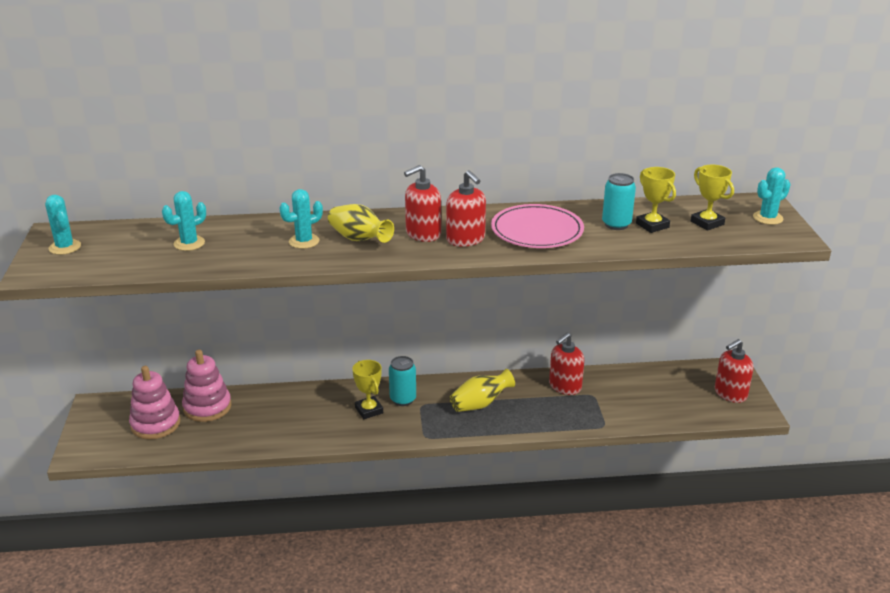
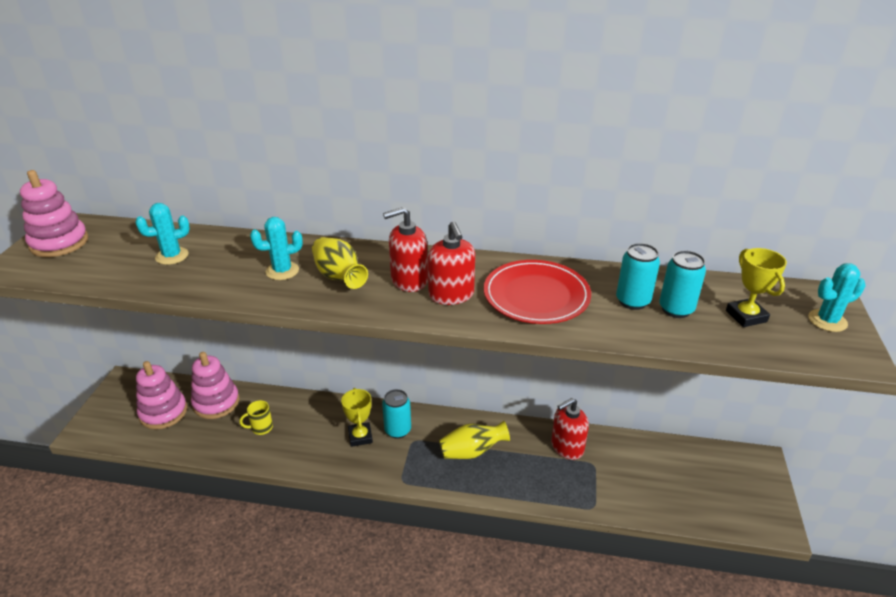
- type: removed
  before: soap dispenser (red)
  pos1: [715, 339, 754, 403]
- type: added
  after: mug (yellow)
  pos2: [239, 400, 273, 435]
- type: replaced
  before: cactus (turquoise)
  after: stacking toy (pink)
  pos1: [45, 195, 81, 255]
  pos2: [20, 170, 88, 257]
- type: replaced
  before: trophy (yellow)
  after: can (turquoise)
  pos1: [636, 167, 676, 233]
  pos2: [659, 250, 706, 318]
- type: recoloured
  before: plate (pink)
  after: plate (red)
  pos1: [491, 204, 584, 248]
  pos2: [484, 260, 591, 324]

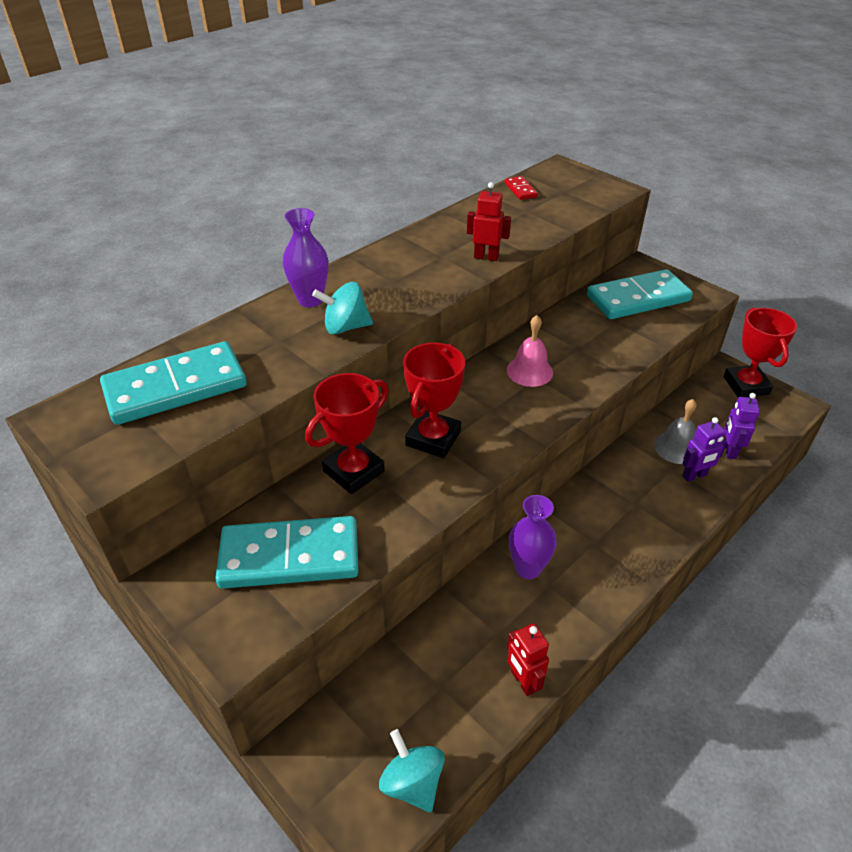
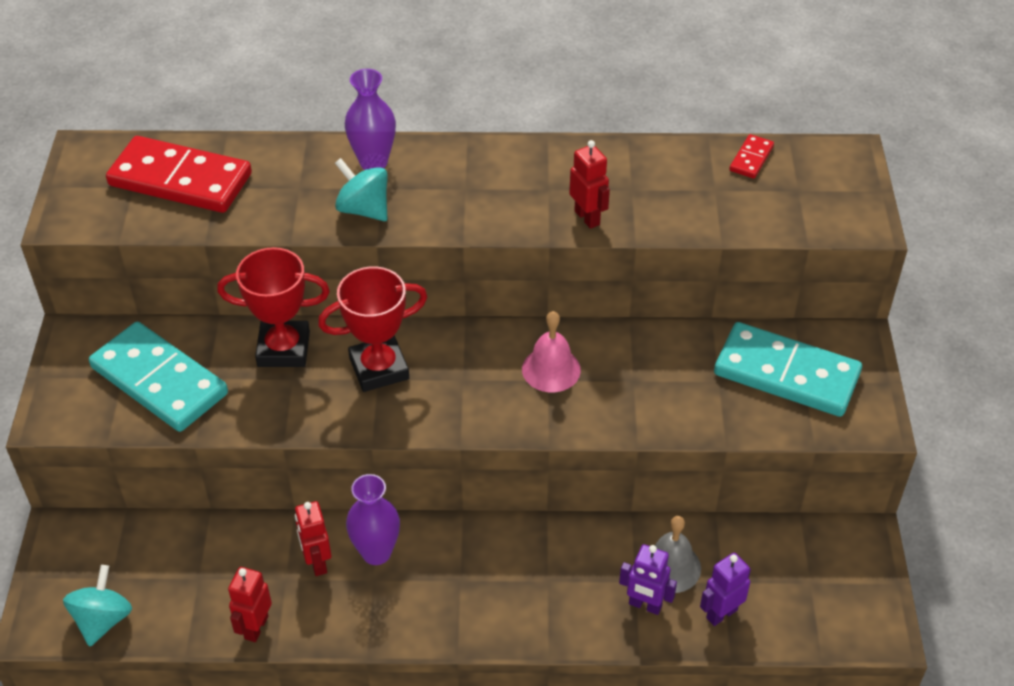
- type: removed
  before: trophy (red)
  pos1: [724, 308, 797, 398]
- type: added
  after: robot (red)
  pos2: [295, 501, 332, 576]
- type: recoloured
  before: domino (turquoise)
  after: domino (red)
  pos1: [100, 341, 247, 425]
  pos2: [106, 136, 252, 213]

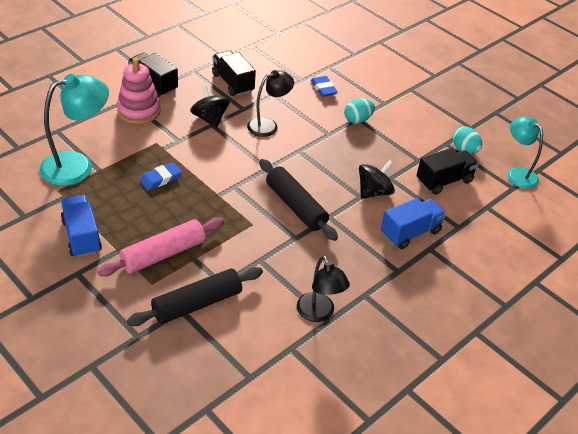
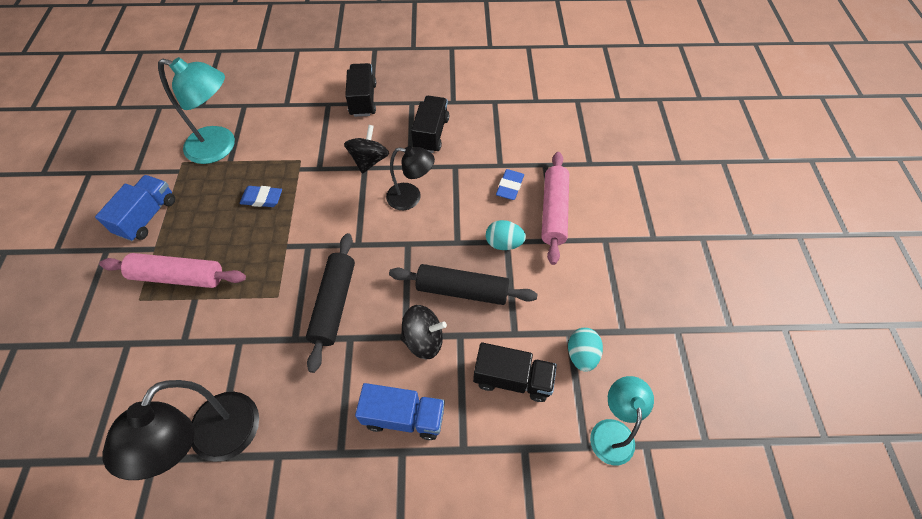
- type: removed
  before: stacking toy (pink)
  pos1: [117, 58, 161, 124]
- type: added
  after: rolling pin (pink)
  pos2: [541, 152, 569, 265]
- type: moved
  before: rolling pin (black)
  pos1: [127, 267, 263, 326]
  pos2: [389, 264, 537, 305]
- type: resized
  before: lamp (black)
  pos1: [297, 256, 350, 322]
  pos2: [102, 380, 259, 480]
  scale: 1.54

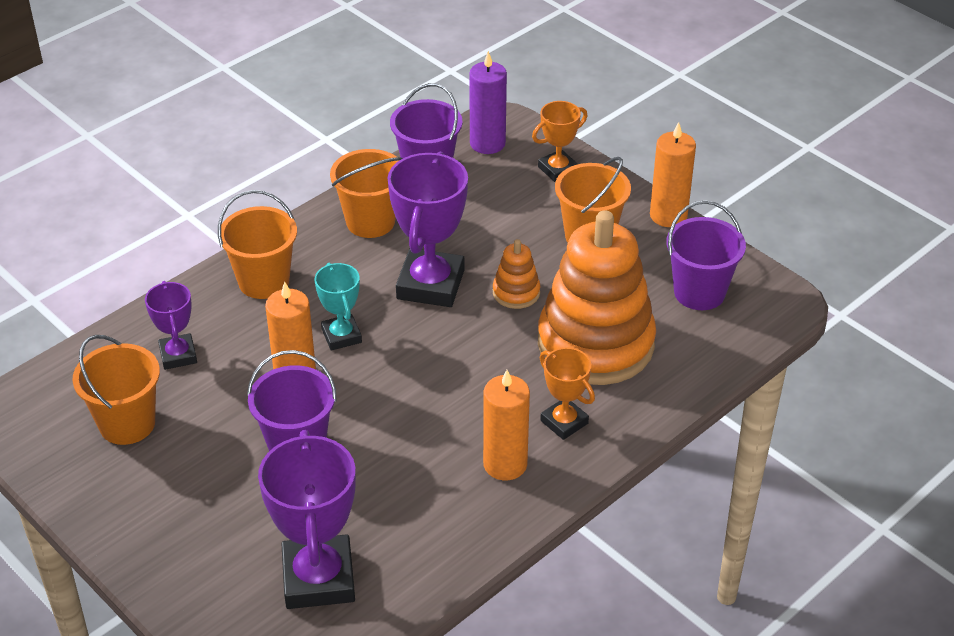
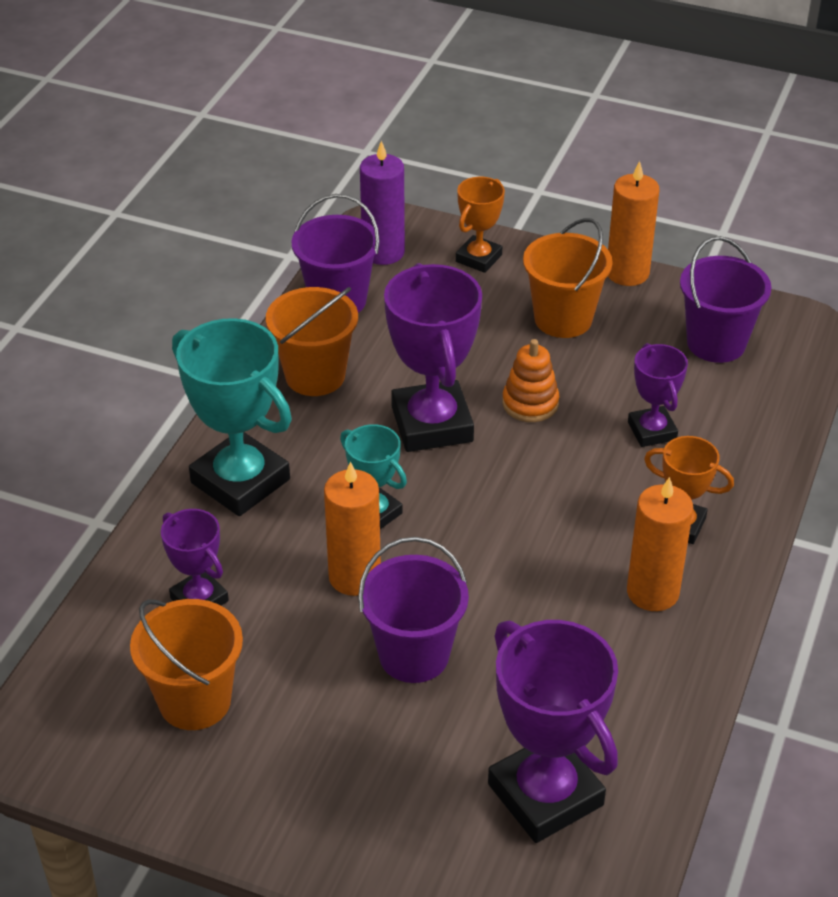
- type: replaced
  before: bucket (orange)
  after: trophy (turquoise)
  pos1: [218, 190, 297, 299]
  pos2: [172, 318, 292, 516]
- type: replaced
  before: stacking toy (orange)
  after: trophy (purple)
  pos1: [538, 210, 656, 385]
  pos2: [628, 343, 688, 447]

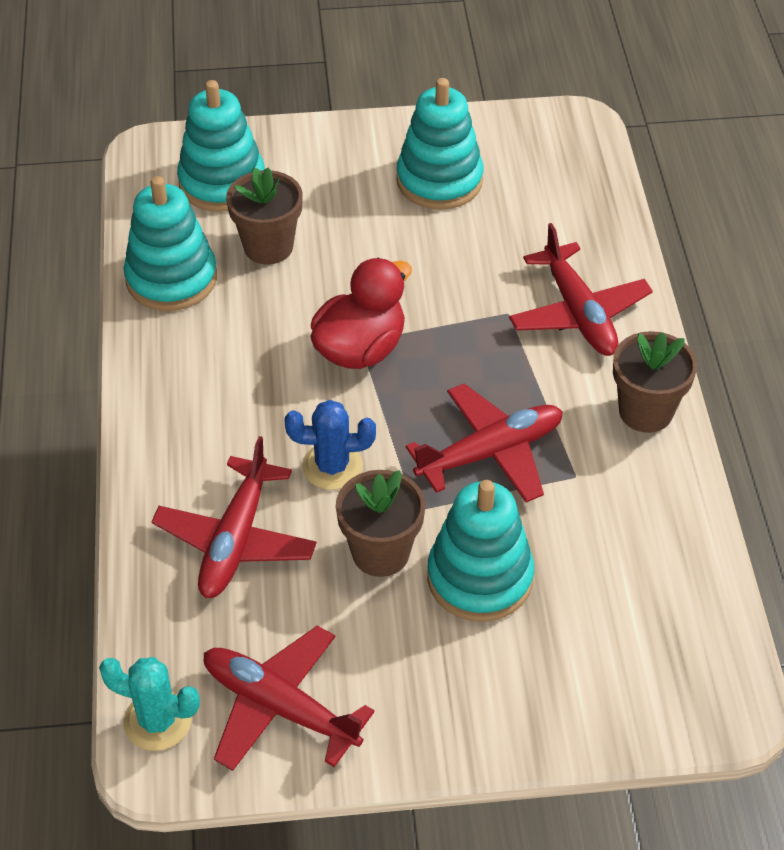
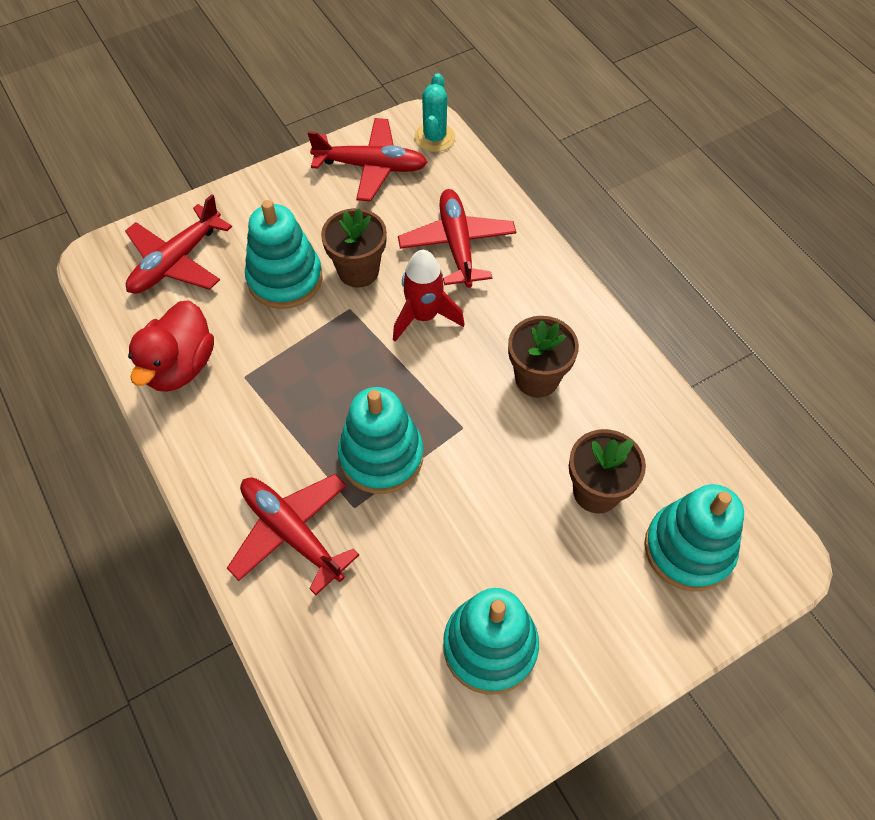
- type: moved
  before: stacking toy (turquoise)
  pos1: [124, 176, 217, 311]
  pos2: [338, 387, 424, 494]
- type: moved
  before: duck (red)
  pos1: [310, 258, 412, 369]
  pos2: [128, 300, 214, 392]
- type: moved
  before: plane (red)
  pos1: [406, 383, 563, 503]
  pos2: [125, 194, 232, 294]
- type: moved
  before: flower pot (brown)
  pos1: [613, 331, 697, 433]
  pos2: [508, 316, 579, 398]
- type: replaced
  before: cactus (blue)
  after: rocket (red)
  pos1: [285, 400, 376, 490]
  pos2: [393, 250, 465, 342]
- type: turned
  before: cactus (turquoise)
  pos1: [99, 657, 200, 751]
  pos2: [414, 73, 455, 152]
  turn: -75

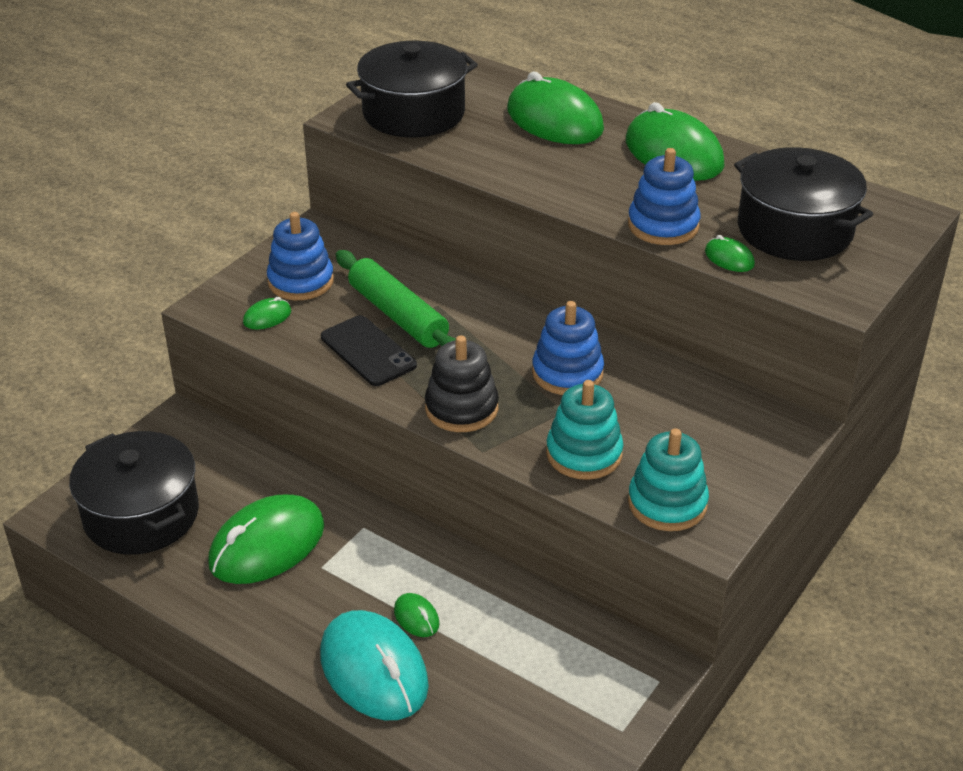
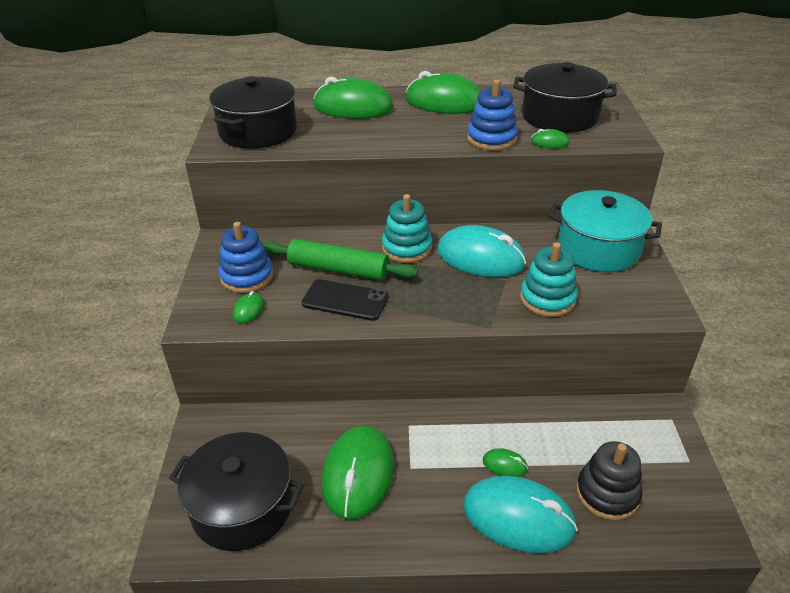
- type: added
  after: pot (turquoise)
  pos2: [549, 190, 662, 272]
- type: moved
  before: stacking toy (black)
  pos1: [425, 335, 499, 432]
  pos2: [576, 441, 643, 521]
- type: moved
  before: stacking toy (turquoise)
  pos1: [628, 429, 709, 531]
  pos2: [382, 194, 432, 263]
- type: replaced
  before: stacking toy (blue)
  after: mouse (turquoise)
  pos1: [532, 301, 604, 395]
  pos2: [437, 225, 526, 277]

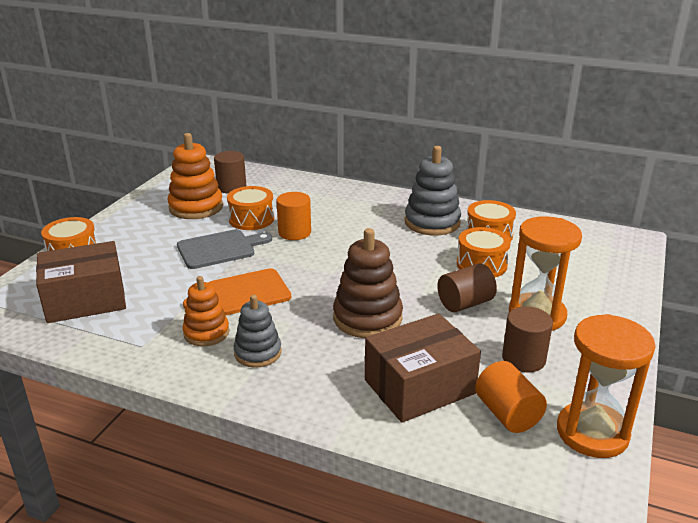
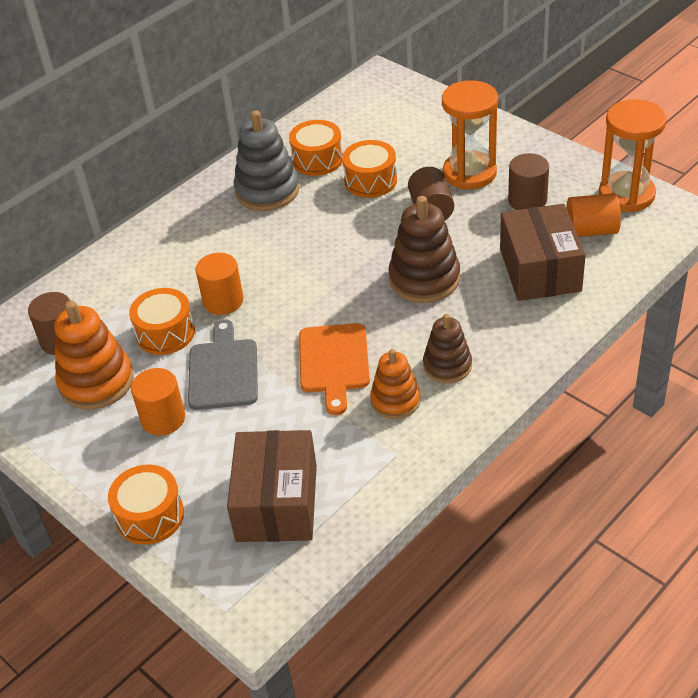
- type: added
  after: cylinder (orange)
  pos2: [131, 368, 185, 436]
- type: recoloured
  before: stacking toy (grey)
  after: stacking toy (brown)
  pos1: [234, 295, 282, 368]
  pos2: [423, 314, 472, 383]

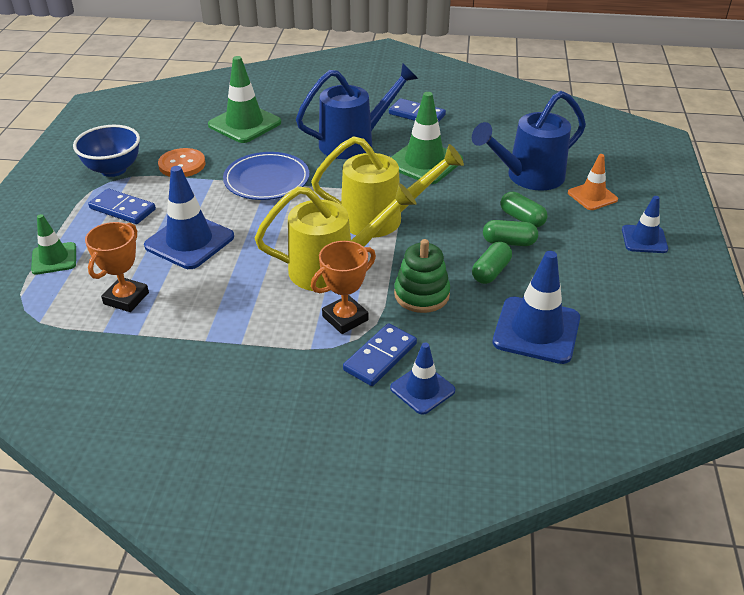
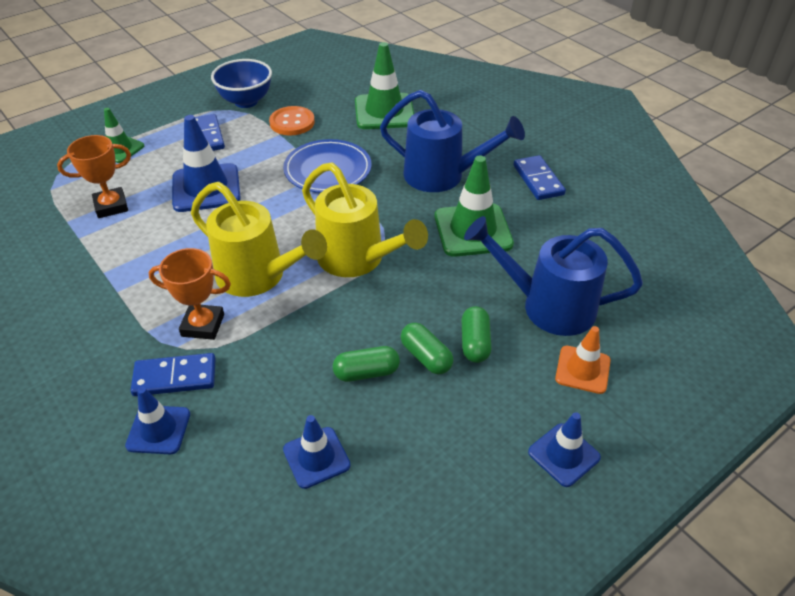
- type: removed
  before: stacking toy (green)
  pos1: [394, 239, 450, 313]
- type: resized
  before: traffic cone (blue)
  pos1: [493, 251, 580, 364]
  pos2: [283, 415, 351, 489]
  scale: 0.6

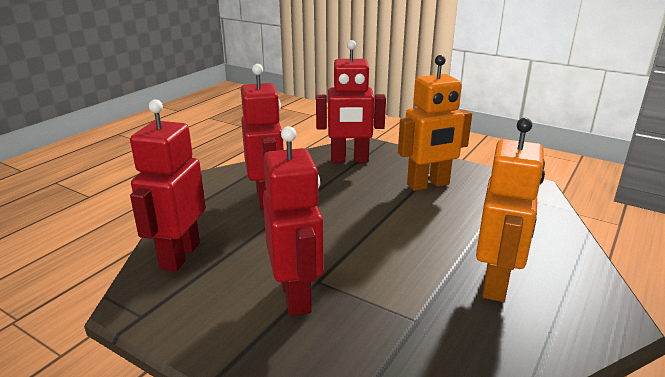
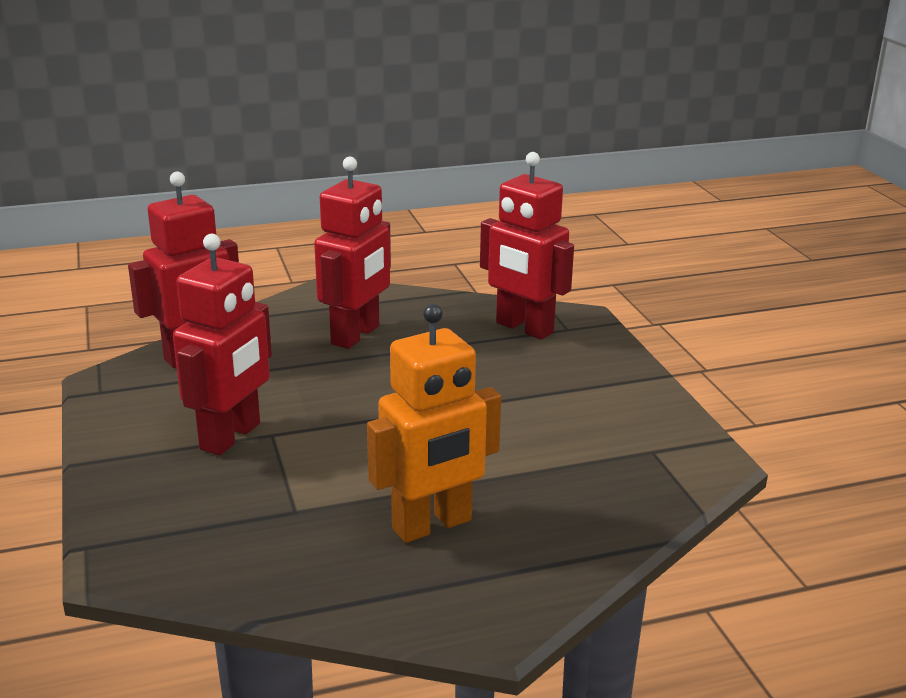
- type: removed
  before: robot (orange)
  pos1: [398, 55, 472, 191]

